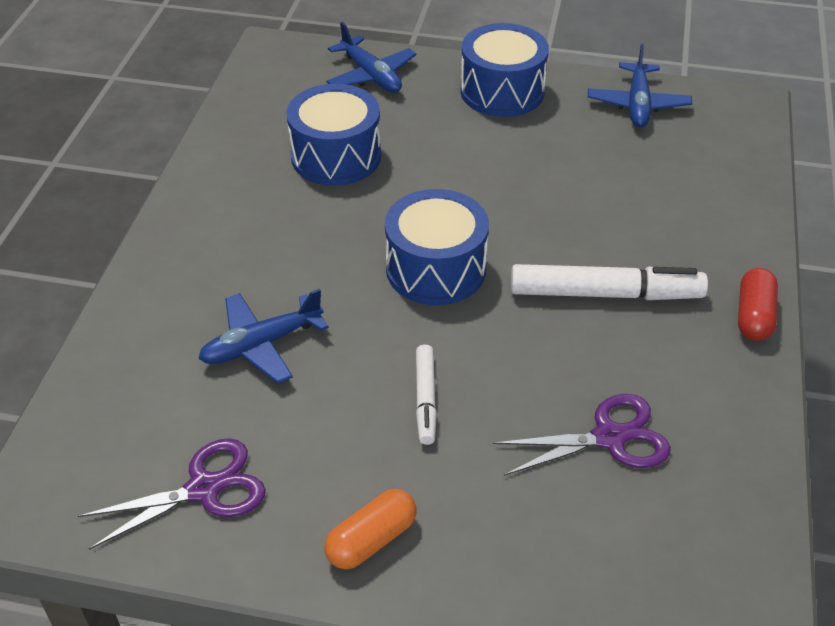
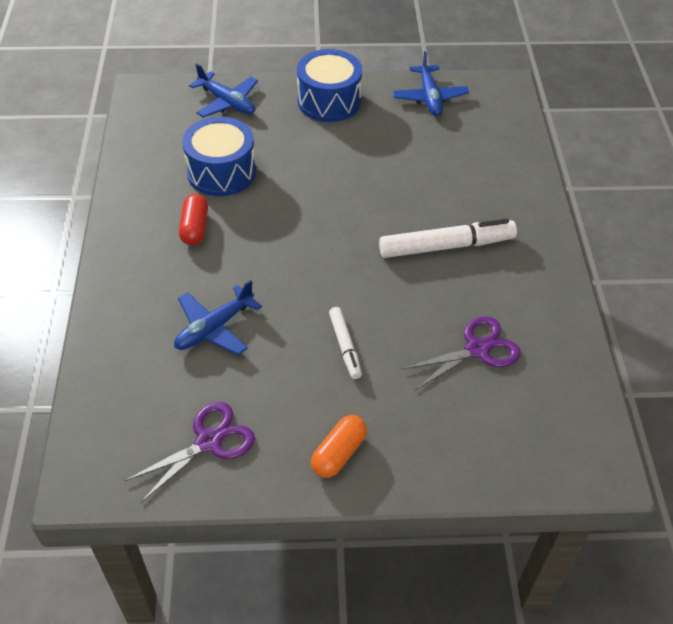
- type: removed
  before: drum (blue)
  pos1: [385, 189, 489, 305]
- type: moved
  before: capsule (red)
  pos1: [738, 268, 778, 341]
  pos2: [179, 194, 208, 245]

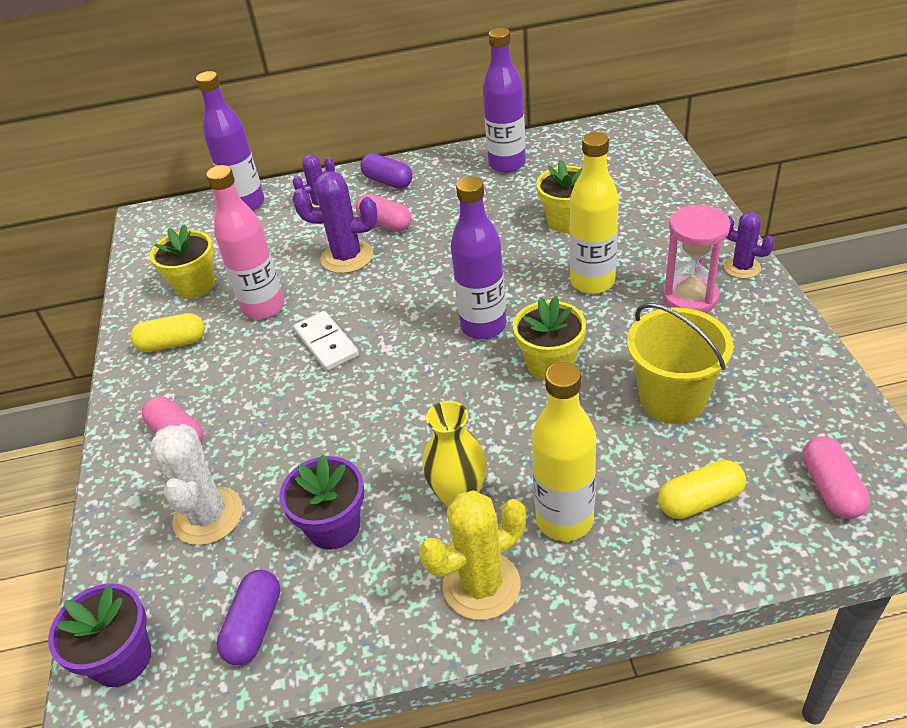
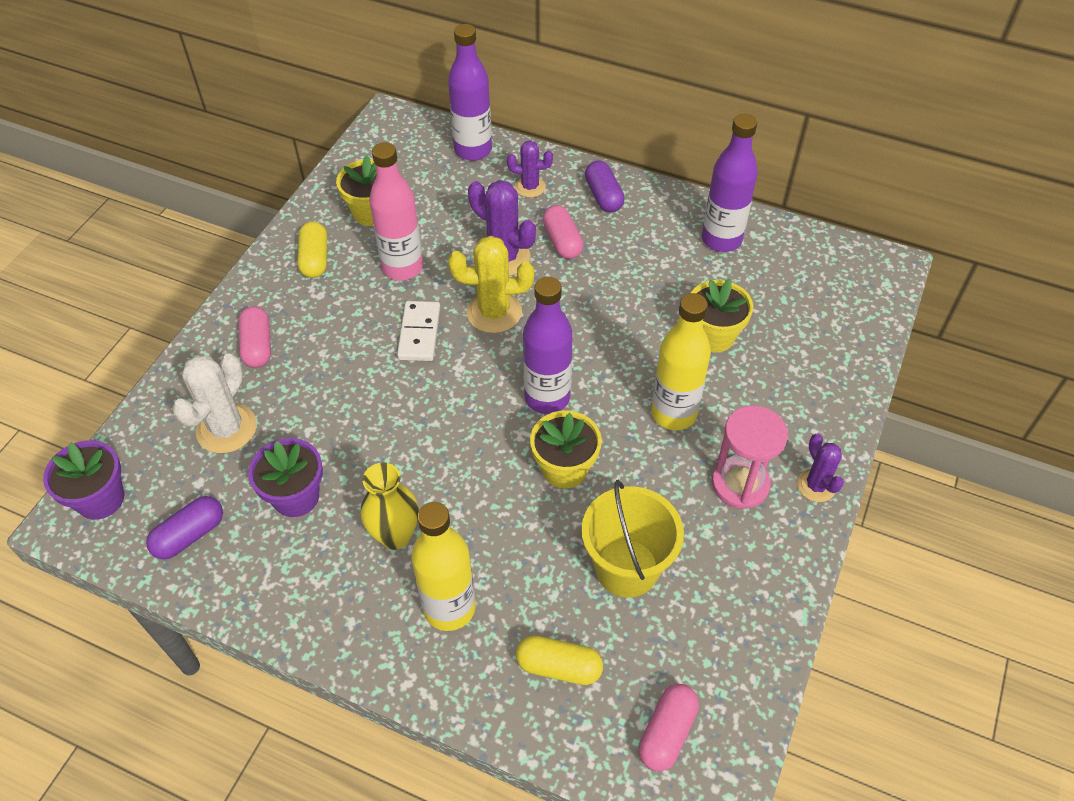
- type: moved
  before: cactus (yellow)
  pos1: [419, 490, 526, 620]
  pos2: [448, 236, 534, 333]
- type: turned
  before: capsule (yellow)
  pos1: [130, 313, 205, 352]
  pos2: [298, 222, 327, 278]
  turn: 60

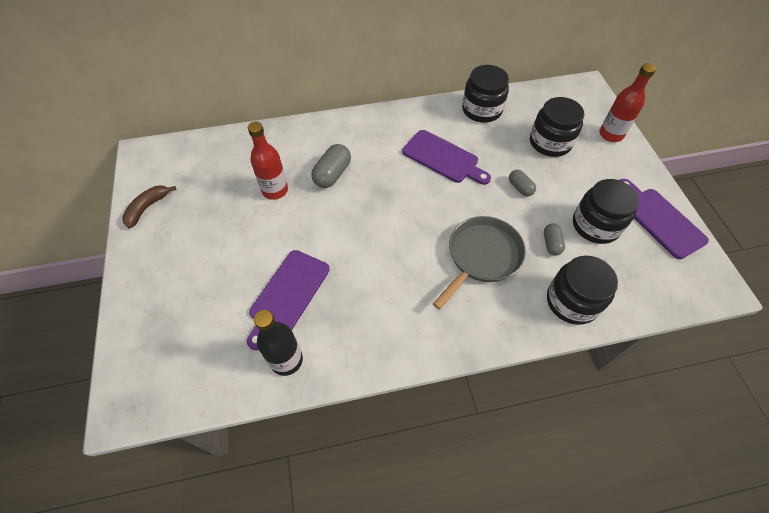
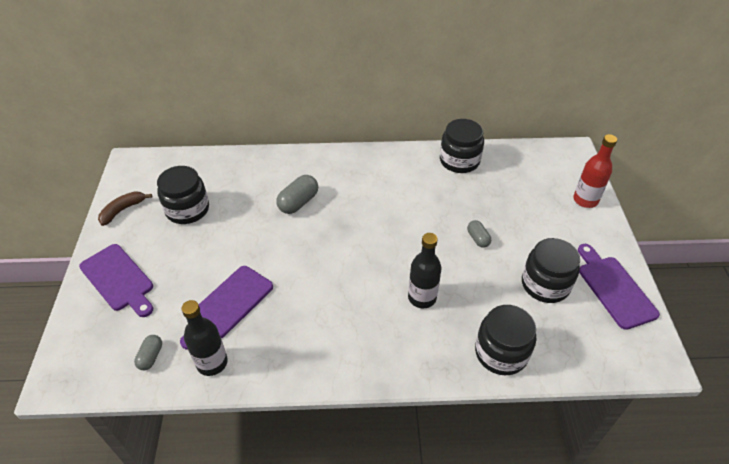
- type: removed
  before: bottle (red)
  pos1: [248, 122, 288, 200]
- type: moved
  before: cutting board (purple)
  pos1: [402, 130, 491, 185]
  pos2: [79, 244, 153, 317]
- type: moved
  before: jar (black)
  pos1: [530, 97, 584, 157]
  pos2: [157, 166, 209, 224]
- type: moved
  before: capsule (grey)
  pos1: [544, 223, 565, 256]
  pos2: [134, 335, 162, 370]
- type: replaced
  before: pan (grey)
  after: bottle (black)
  pos1: [433, 216, 526, 310]
  pos2: [408, 233, 442, 308]

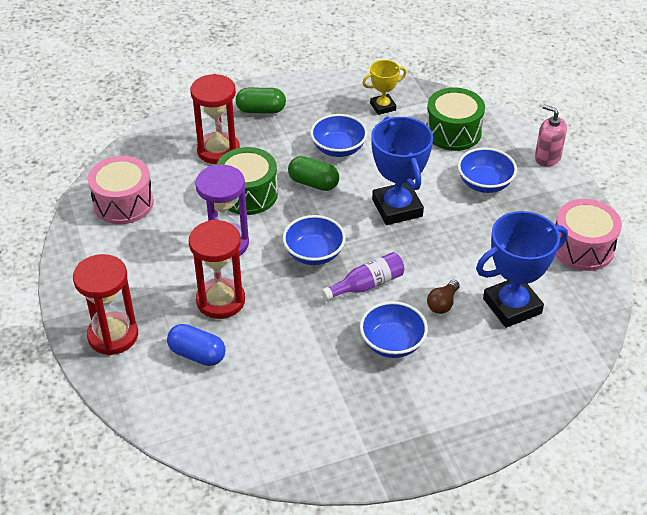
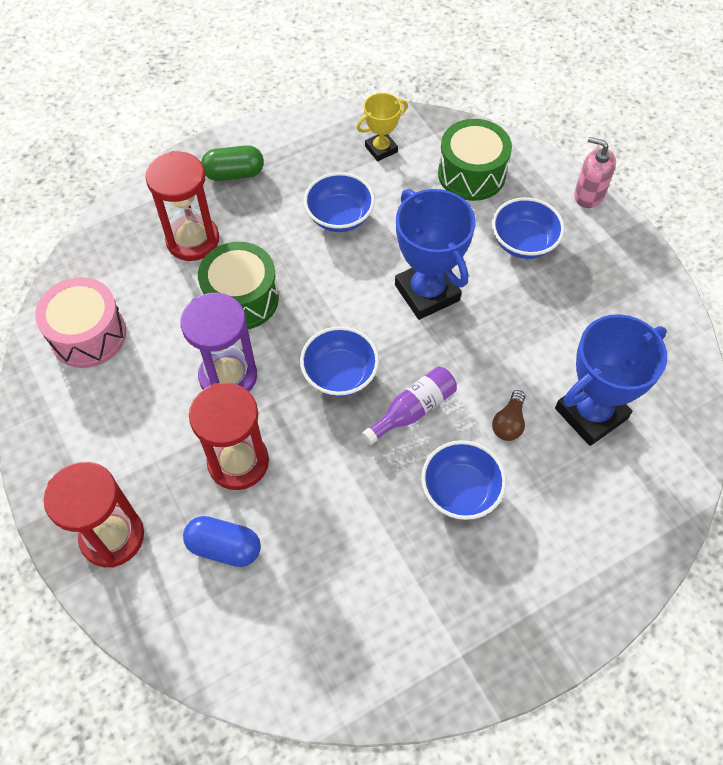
- type: removed
  before: capsule (green)
  pos1: [288, 156, 339, 191]
- type: removed
  before: drum (pink)
  pos1: [555, 199, 622, 271]

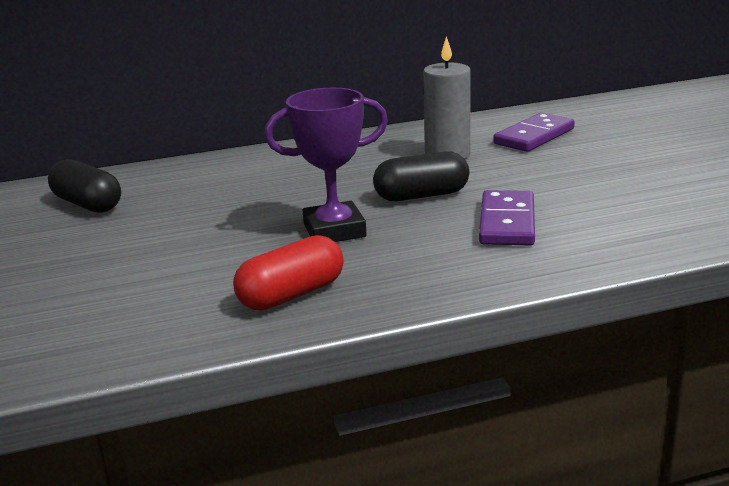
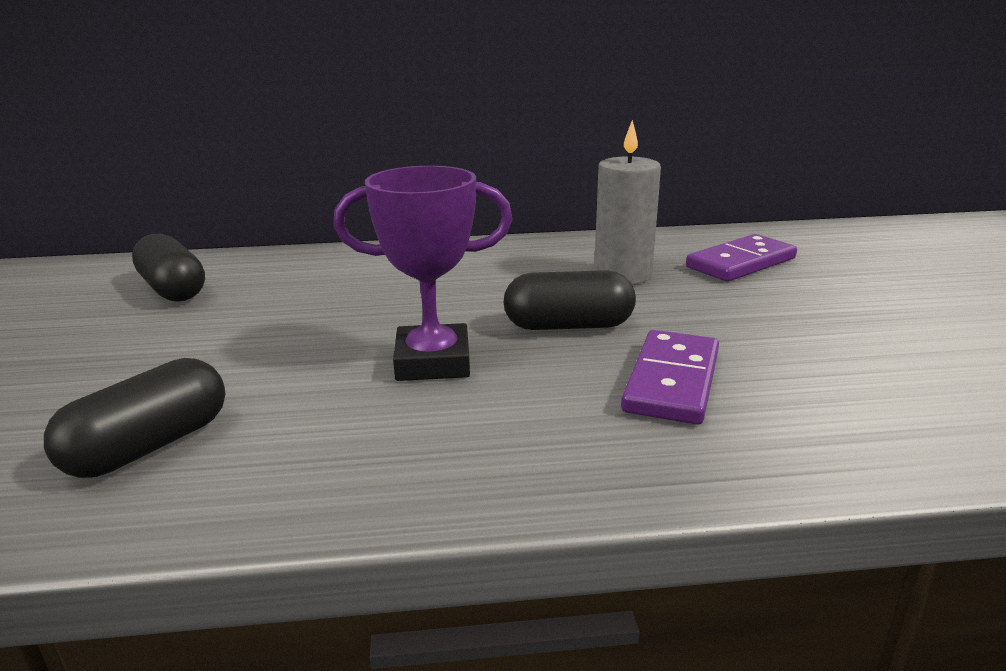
- type: removed
  before: capsule (red)
  pos1: [233, 235, 344, 311]
- type: added
  after: capsule (black)
  pos2: [44, 358, 225, 478]

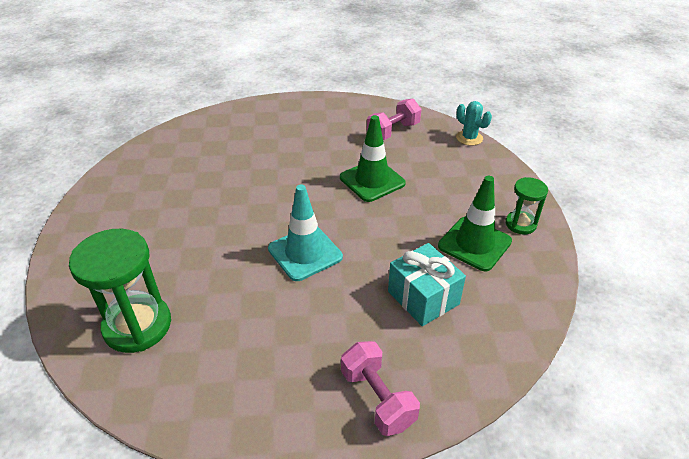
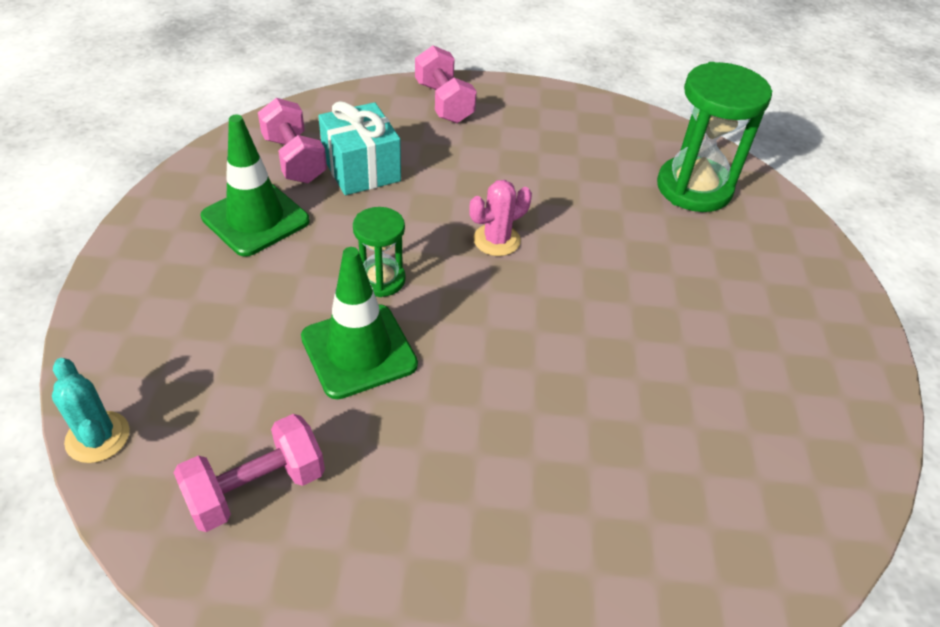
- type: added
  after: dumbbell (pink)
  pos2: [258, 98, 327, 183]
- type: moved
  before: hourglass (green)
  pos1: [506, 177, 548, 235]
  pos2: [353, 207, 406, 297]
- type: replaced
  before: traffic cone (turquoise)
  after: cactus (pink)
  pos1: [268, 185, 343, 281]
  pos2: [469, 180, 532, 256]

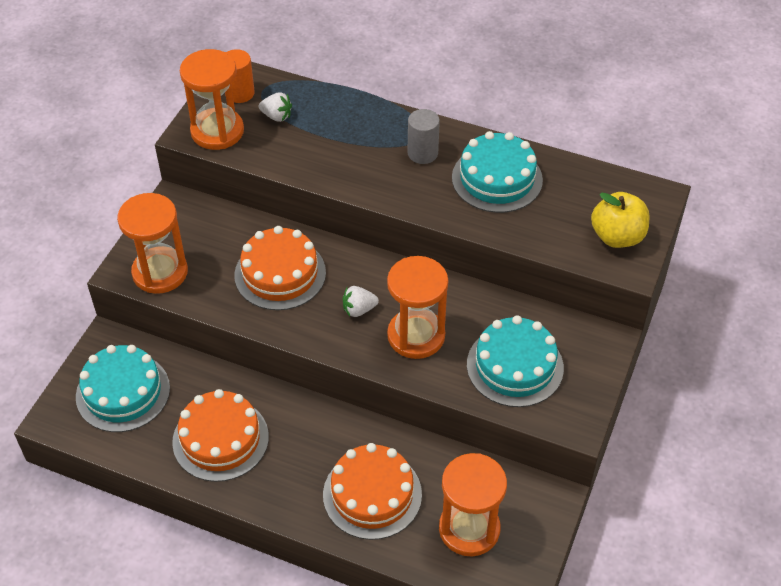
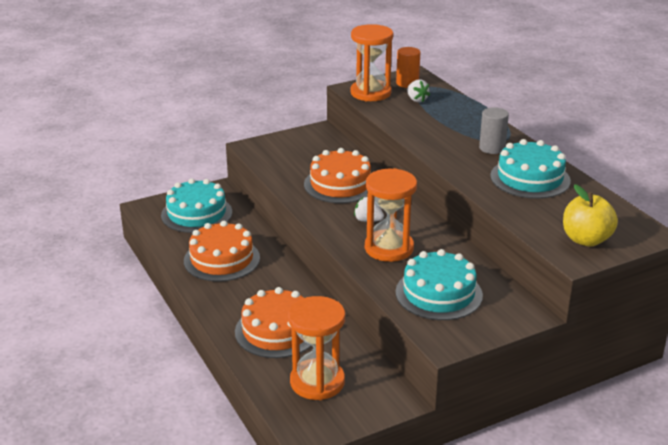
- type: removed
  before: hourglass (orange)
  pos1: [117, 193, 188, 294]

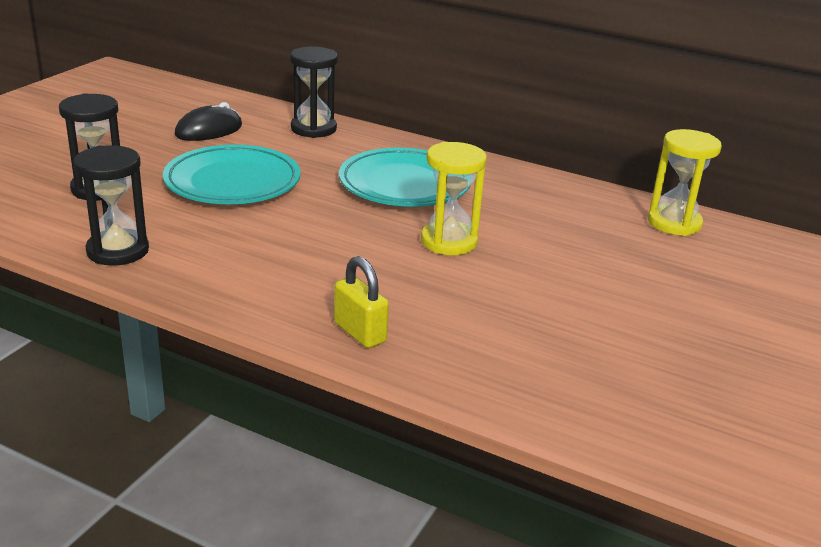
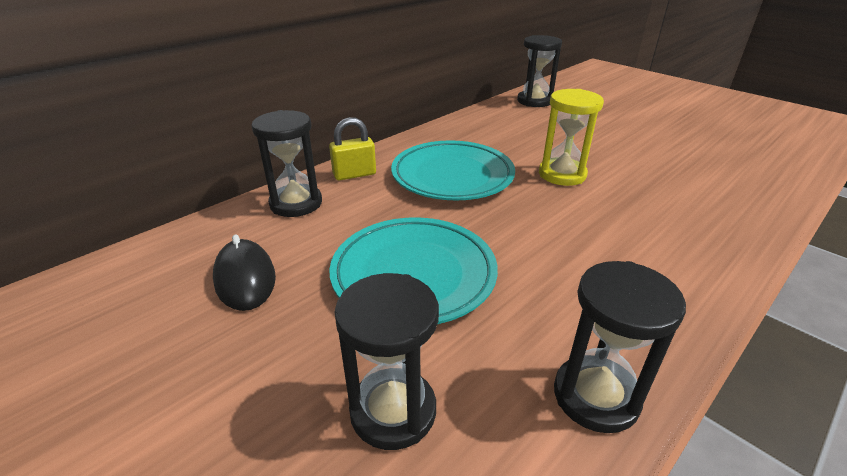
- type: moved
  before: padlock (yellow)
  pos1: [334, 256, 389, 348]
  pos2: [329, 117, 376, 180]
- type: recoloured
  before: hourglass (yellow)
  after: hourglass (black)
  pos1: [648, 129, 722, 236]
  pos2: [517, 35, 562, 107]

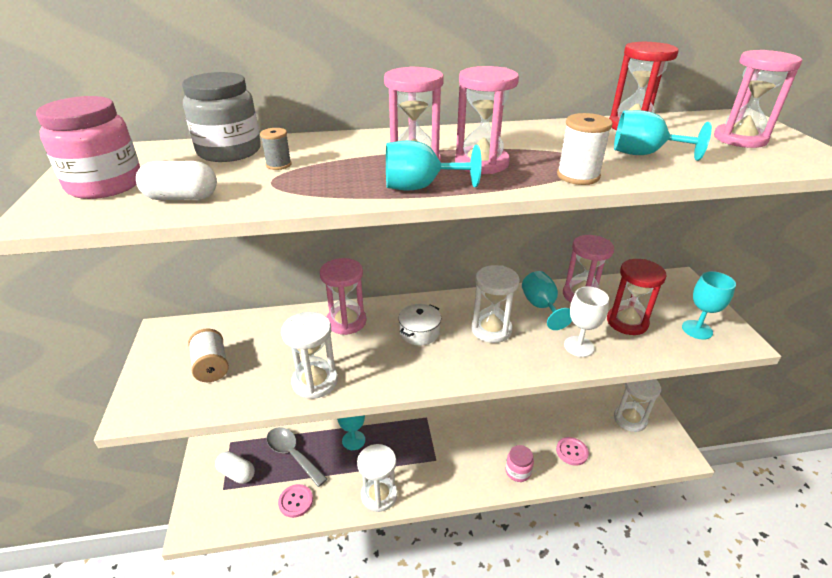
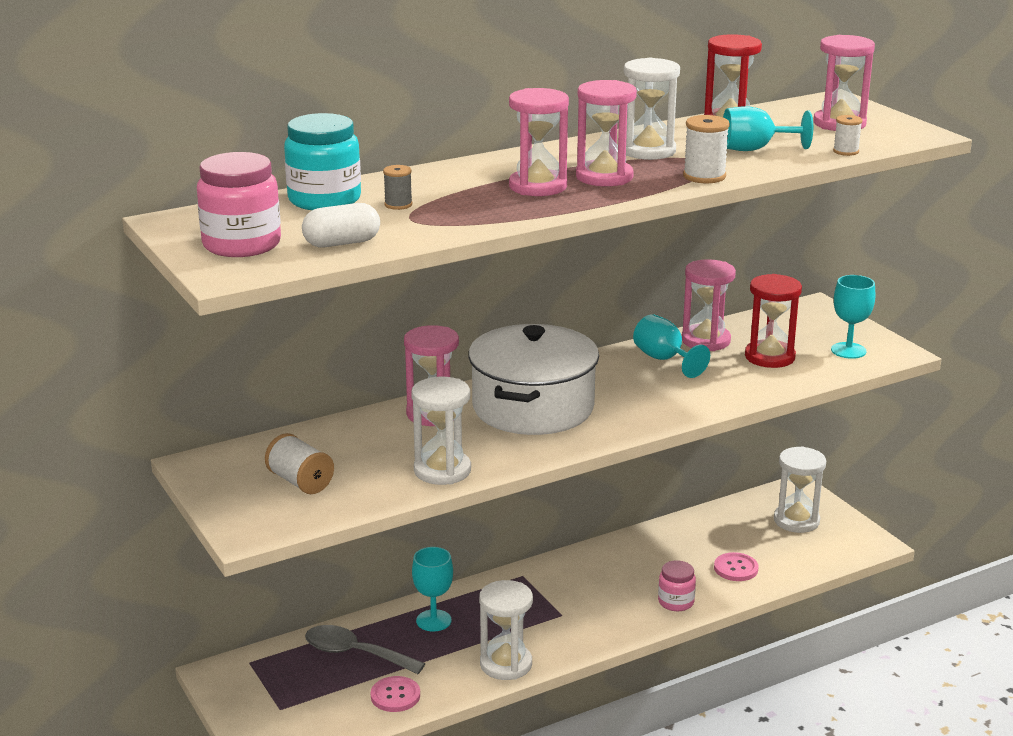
- type: removed
  before: capsule (white)
  pos1: [215, 451, 255, 484]
- type: removed
  before: goblet (turquoise)
  pos1: [386, 141, 482, 190]
- type: removed
  before: goblet (white)
  pos1: [564, 286, 609, 357]
- type: added
  after: spool (white)
  pos2: [833, 115, 862, 156]
- type: moved
  before: hourglass (white)
  pos1: [471, 265, 520, 343]
  pos2: [624, 58, 680, 160]
- type: recoloured
  before: jar (grey)
  after: jar (turquoise)
  pos1: [182, 72, 261, 162]
  pos2: [284, 113, 361, 210]
- type: resized
  before: pot (white)
  pos1: [398, 304, 441, 345]
  pos2: [468, 324, 599, 435]
  scale: 2.35

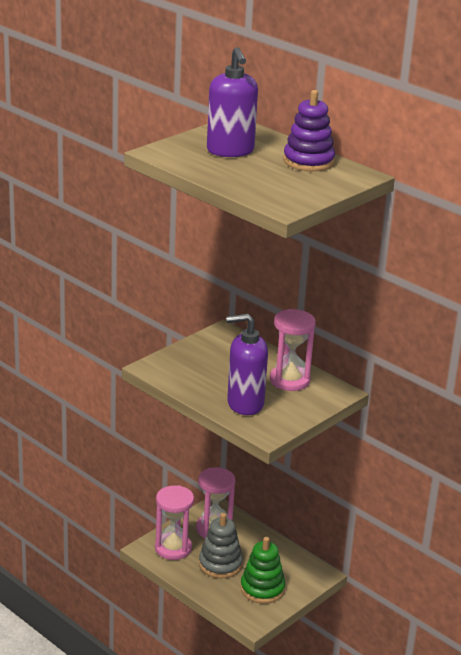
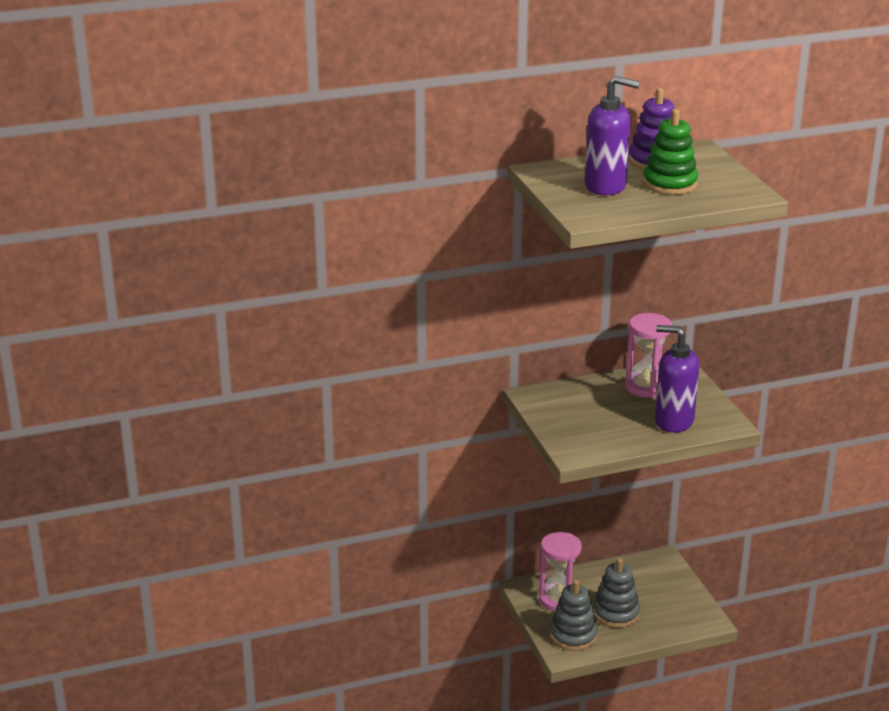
- type: moved
  before: stacking toy (green)
  pos1: [240, 537, 285, 604]
  pos2: [643, 109, 698, 195]
- type: replaced
  before: hourglass (pink)
  after: stacking toy (grey)
  pos1: [155, 485, 194, 560]
  pos2: [550, 579, 598, 651]
- type: turned
  before: soap dispenser (purple)
  pos1: [226, 313, 268, 415]
  pos2: [655, 325, 699, 433]
  turn: 90

